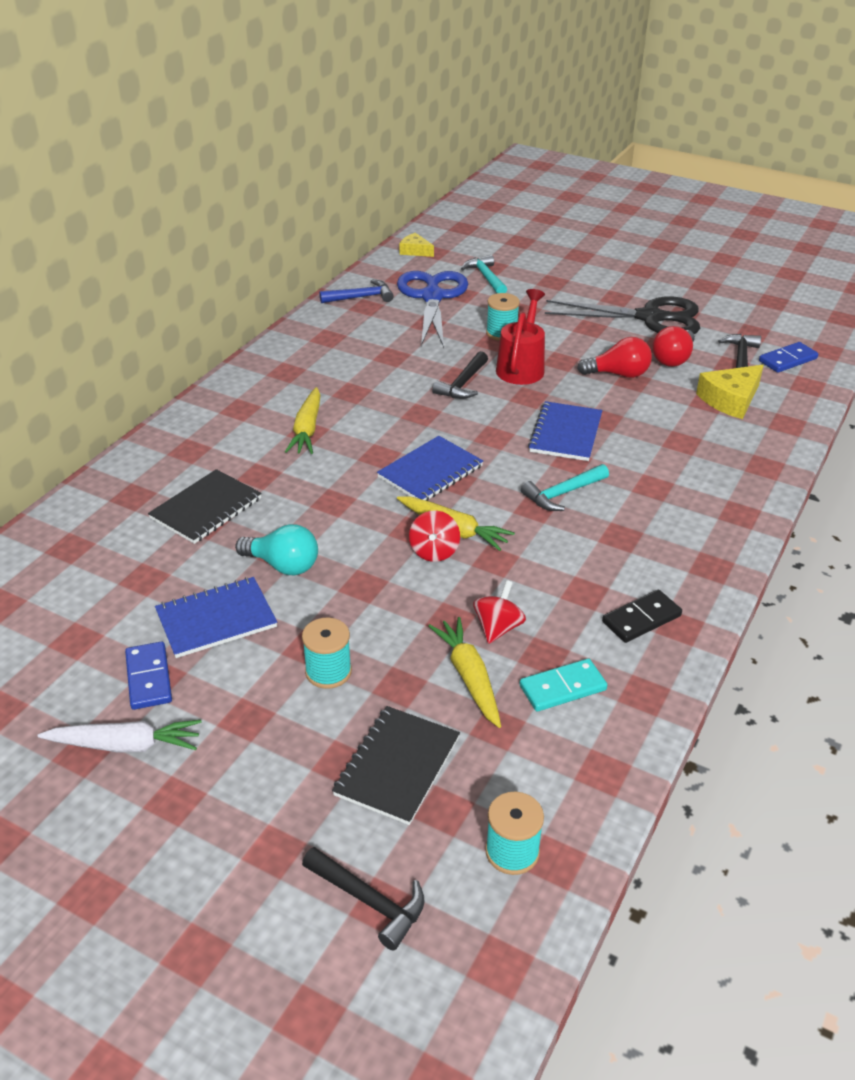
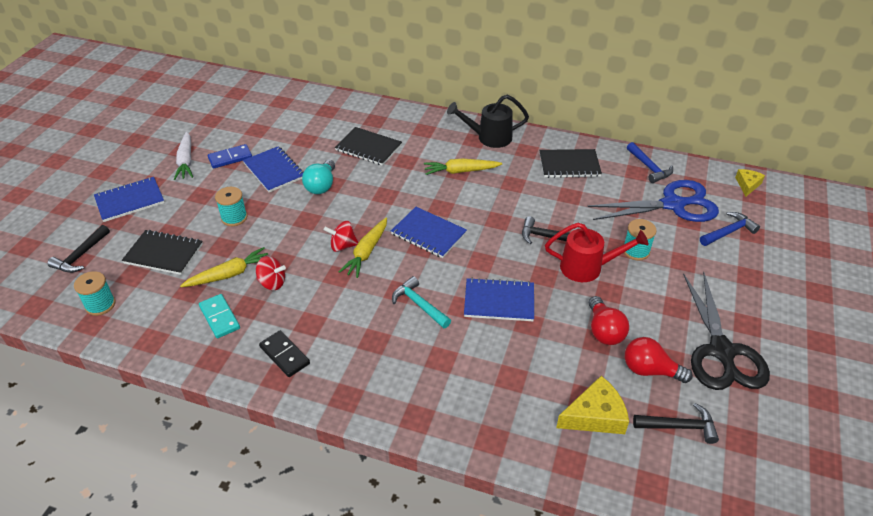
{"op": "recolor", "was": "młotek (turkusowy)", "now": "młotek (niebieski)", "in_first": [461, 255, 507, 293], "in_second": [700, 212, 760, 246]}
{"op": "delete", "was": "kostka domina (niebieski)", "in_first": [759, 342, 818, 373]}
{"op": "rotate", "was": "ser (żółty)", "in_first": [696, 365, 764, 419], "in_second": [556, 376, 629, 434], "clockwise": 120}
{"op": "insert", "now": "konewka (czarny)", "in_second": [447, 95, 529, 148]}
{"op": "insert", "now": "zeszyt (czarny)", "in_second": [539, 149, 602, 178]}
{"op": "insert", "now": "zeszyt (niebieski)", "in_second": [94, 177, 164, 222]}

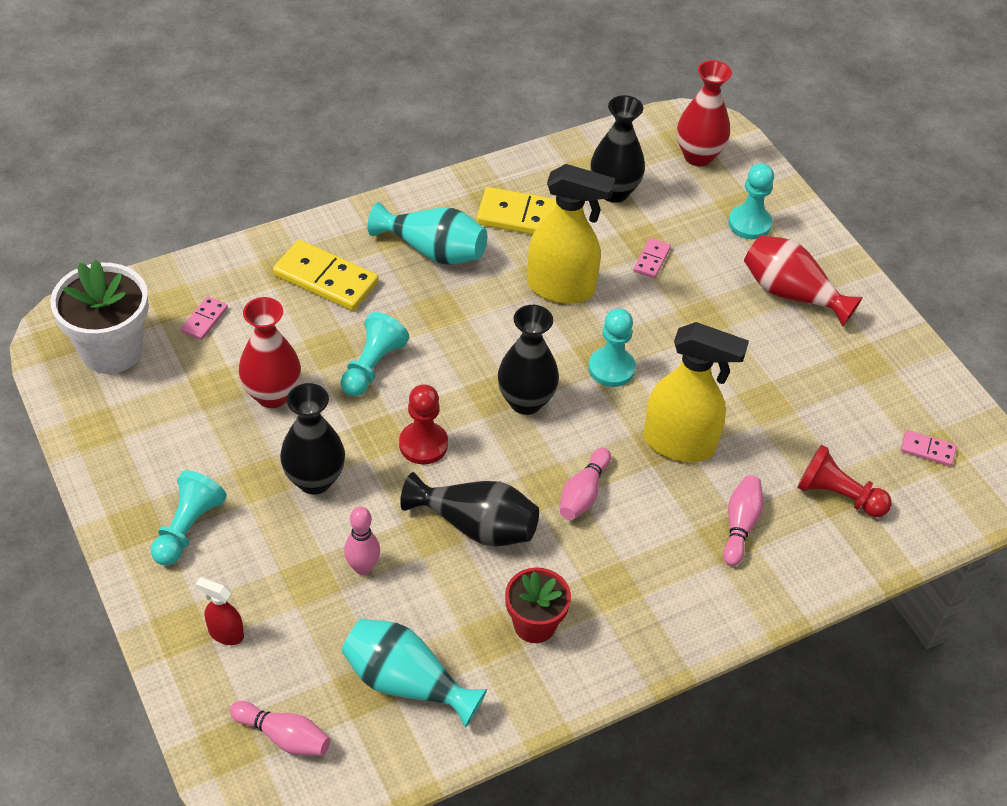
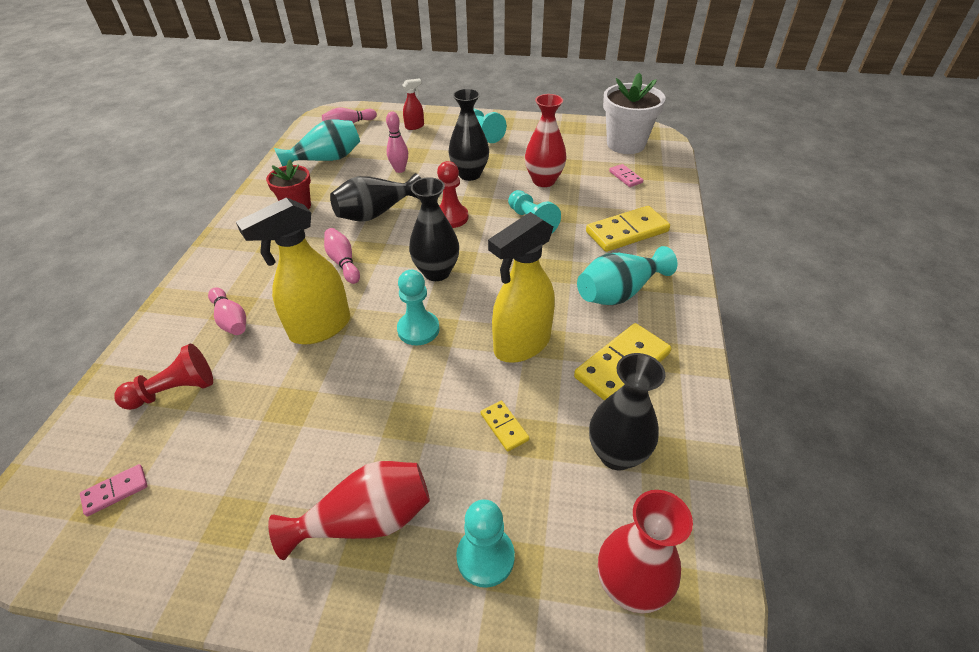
{"op": "recolor", "was": "kostka domina (różowy)", "now": "kostka domina (żółty)", "in_first": [633, 238, 671, 278], "in_second": [481, 401, 529, 452]}

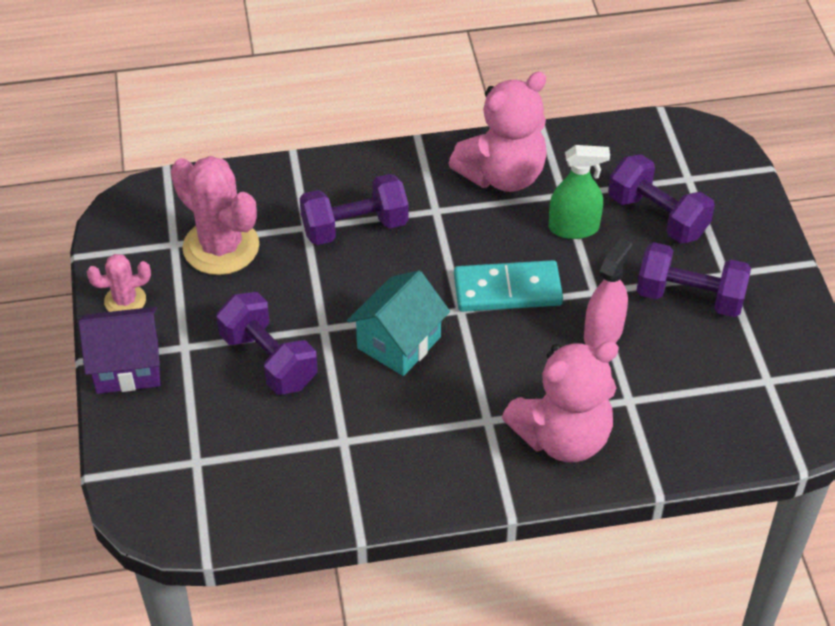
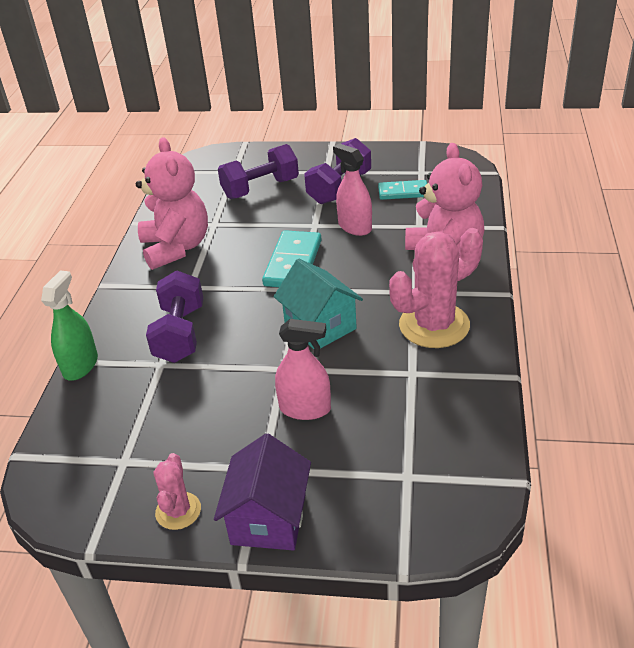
{"op": "move", "was": "spryskiwacz (zielony)", "in_first": [549, 145, 610, 239], "in_second": [41, 270, 98, 380]}
{"op": "move", "was": "kaktus (różowy)", "in_first": [171, 156, 259, 275], "in_second": [389, 228, 483, 348]}
{"op": "replace", "was": "hantel (fioletowy)", "now": "spryskiwacz (różowy)", "in_first": [216, 292, 318, 395], "in_second": [275, 319, 331, 420]}
{"op": "insert", "now": "kostka domina (turkusowy)", "in_second": [378, 180, 427, 200]}

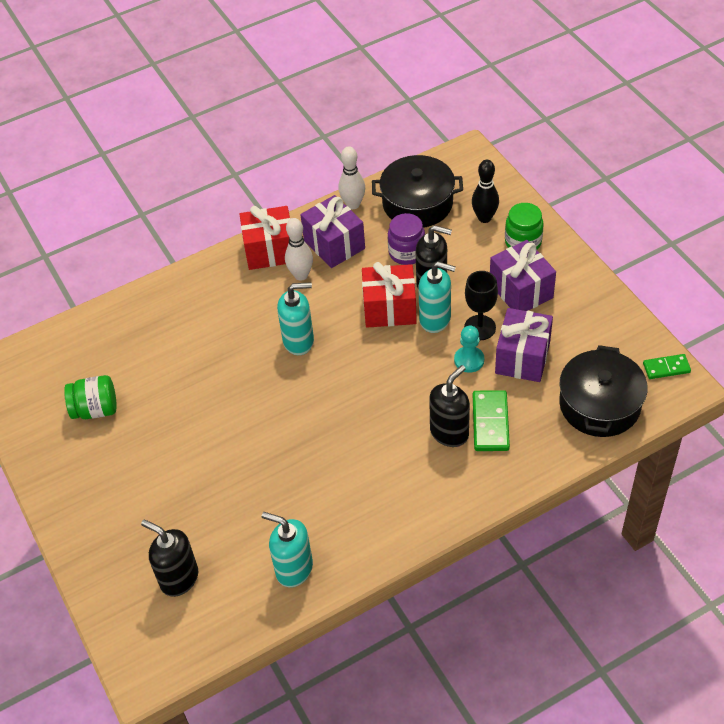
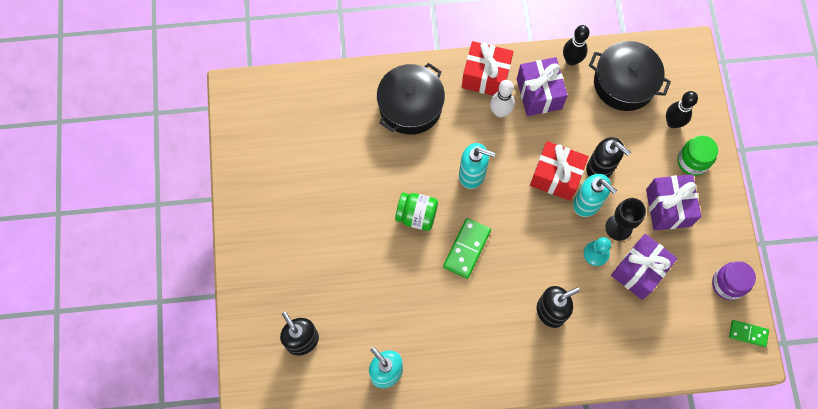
{"op": "recolor", "was": "kręgiel (biały)", "now": "kręgiel (czarny)", "in_first": [338, 147, 365, 209], "in_second": [563, 25, 590, 66]}
{"op": "move", "was": "słoik (fioletowy)", "in_first": [388, 213, 425, 265], "in_second": [712, 261, 756, 300]}
{"op": "move", "was": "garnek (czarny)", "in_first": [559, 345, 648, 437], "in_second": [377, 63, 445, 135]}
{"op": "move", "was": "słoik (zielony)", "in_first": [64, 375, 117, 419], "in_second": [395, 192, 438, 231]}
{"op": "move", "was": "kostka domina (zielony)", "in_first": [473, 390, 510, 451], "in_second": [443, 218, 491, 279]}

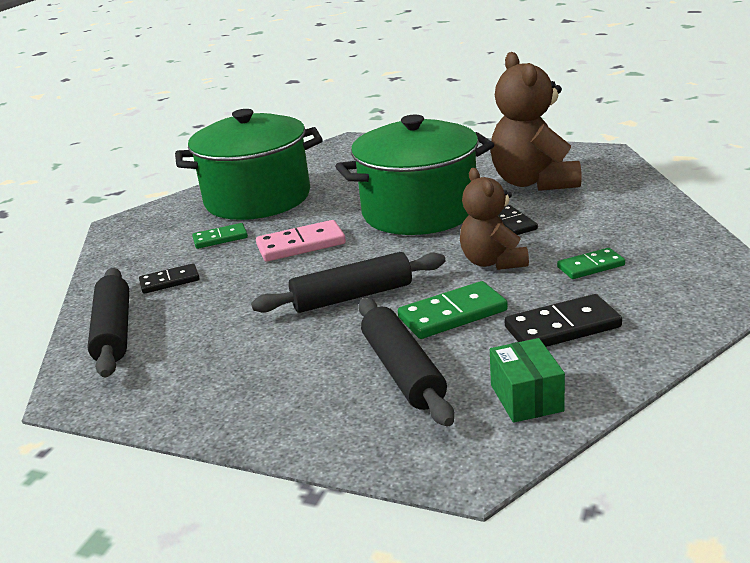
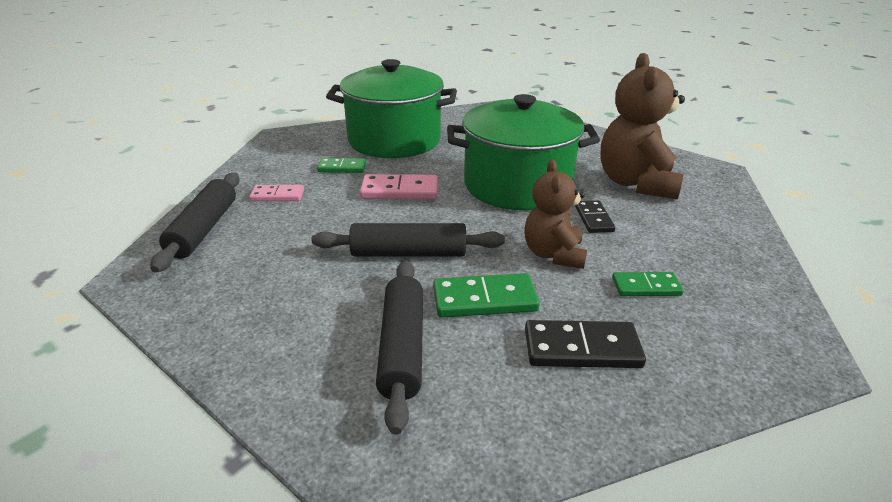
{"op": "recolor", "was": "kostka domina (czarny)", "now": "kostka domina (różowy)", "in_first": [139, 263, 199, 294], "in_second": [249, 185, 304, 201]}
{"op": "delete", "was": "pudełko (zielony)", "in_first": [490, 338, 565, 423]}

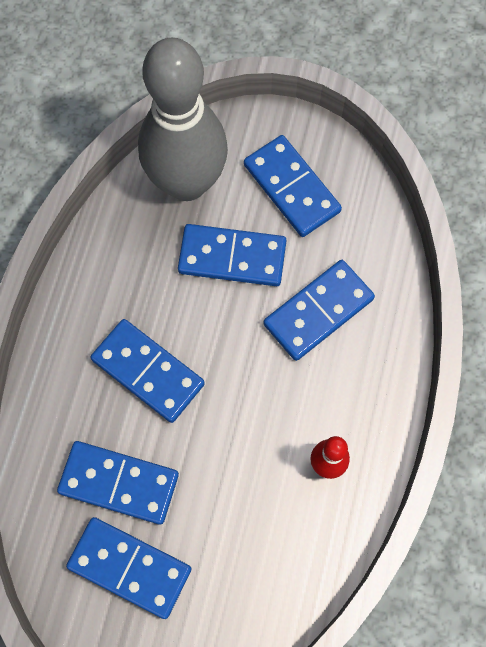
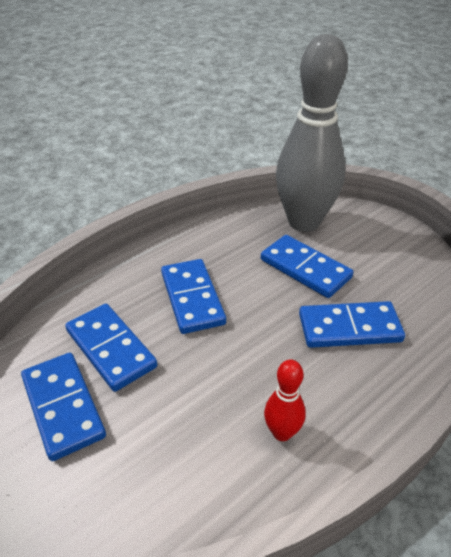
{"op": "delete", "was": "kostka domina (niebieski)", "in_first": [244, 135, 342, 237]}

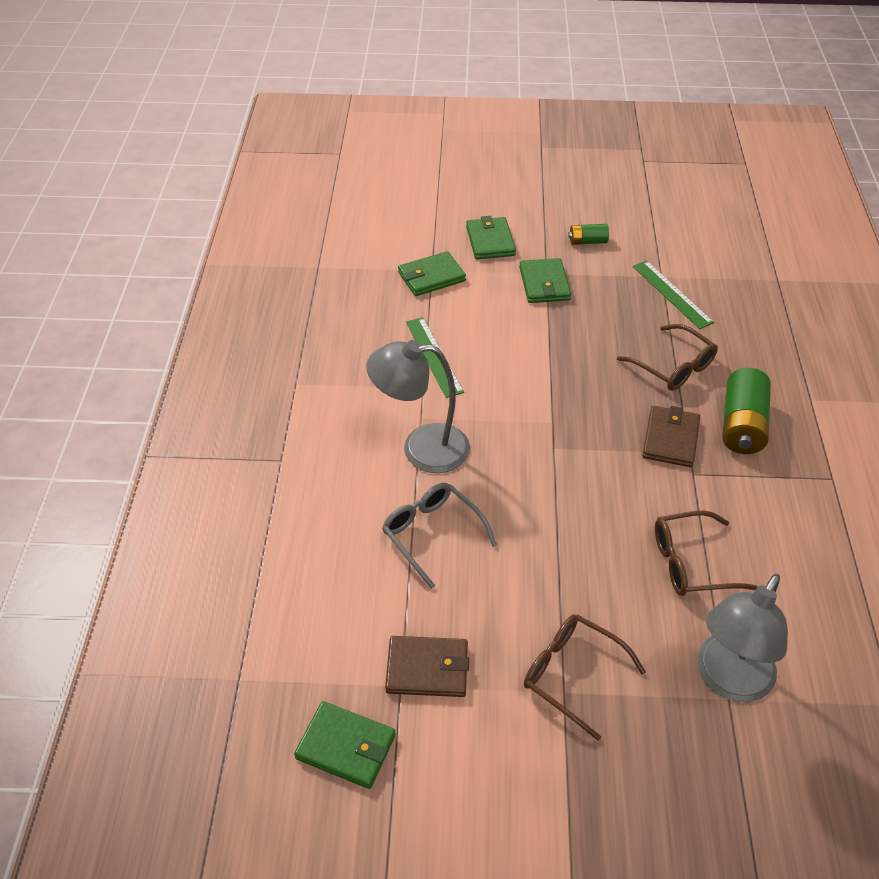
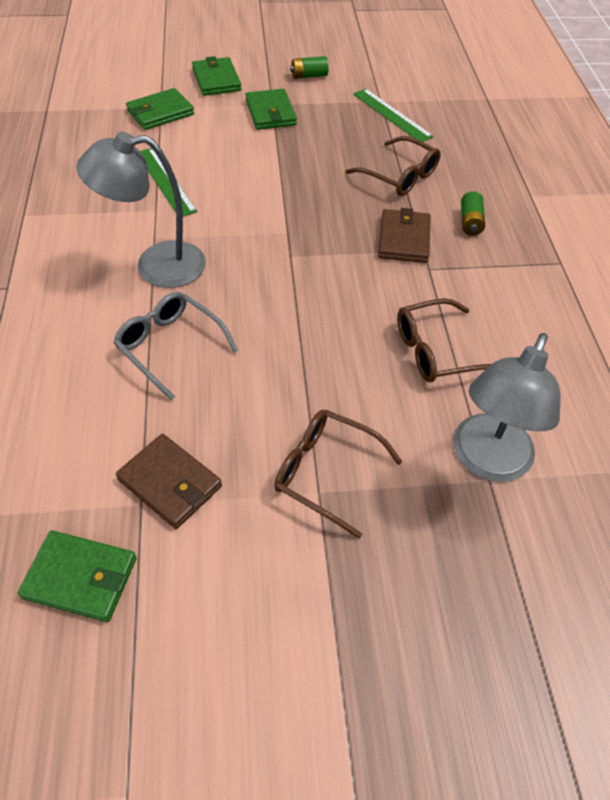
{"op": "resize", "was": "bateria (zielony)", "in_first": [722, 368, 771, 454], "in_second": [461, 191, 485, 236], "ratio": 0.53}
{"op": "rotate", "was": "portfel (brązowy)", "in_first": [385, 636, 469, 697], "in_second": [116, 434, 222, 529], "clockwise": 45}

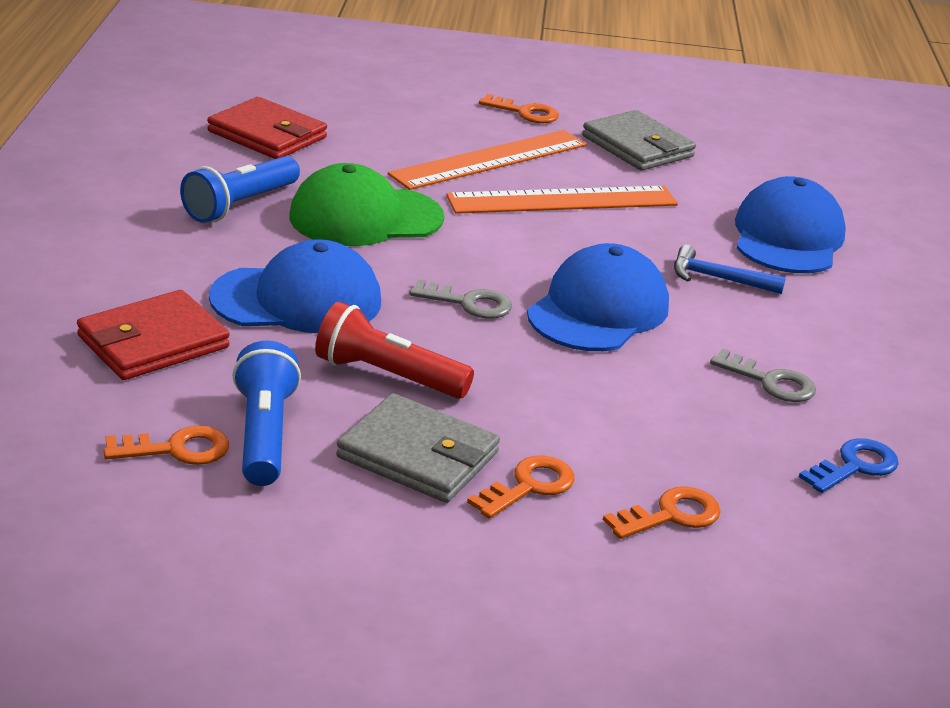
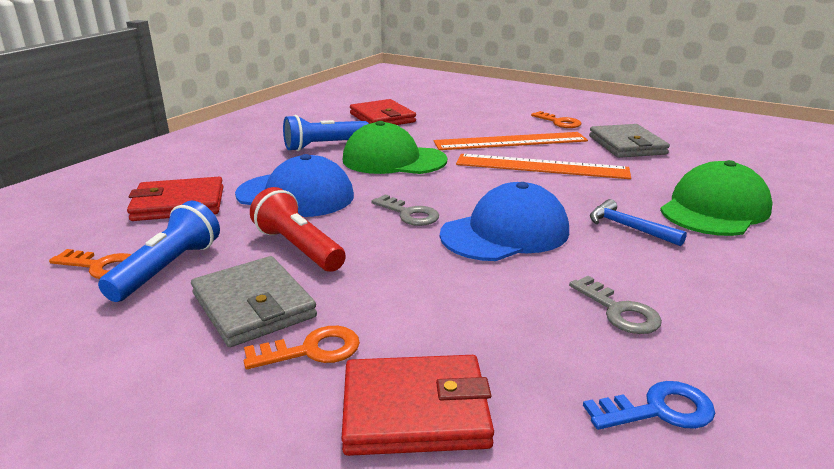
{"op": "recolor", "was": "czapka (niebieski)", "now": "czapka (zielony)", "in_first": [735, 176, 846, 273], "in_second": [660, 160, 773, 236]}
{"op": "replace", "was": "klucz (pomarańczowy)", "now": "portfel (czerwony)", "in_first": [603, 487, 721, 539], "in_second": [341, 355, 494, 456]}

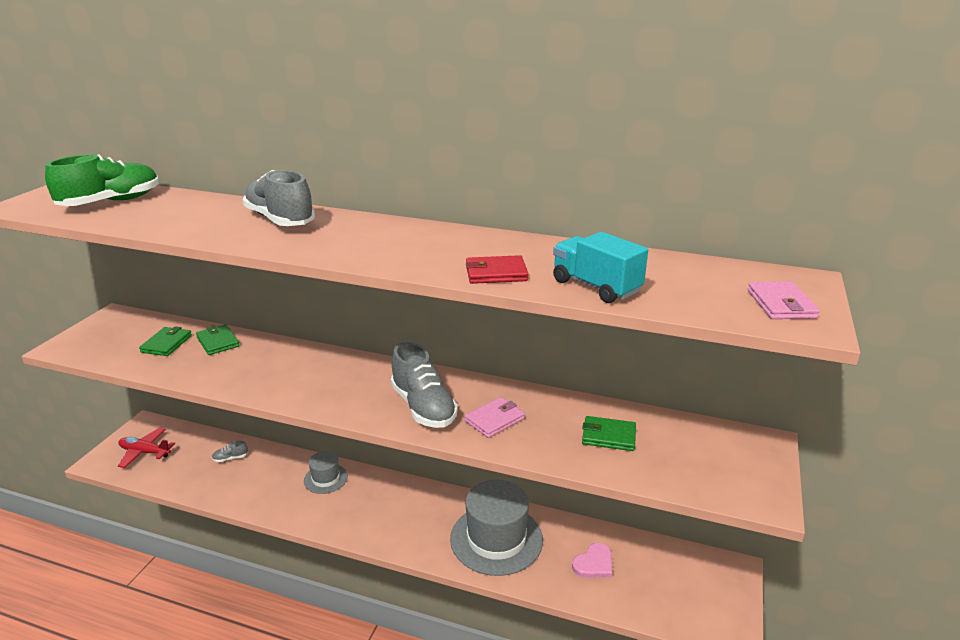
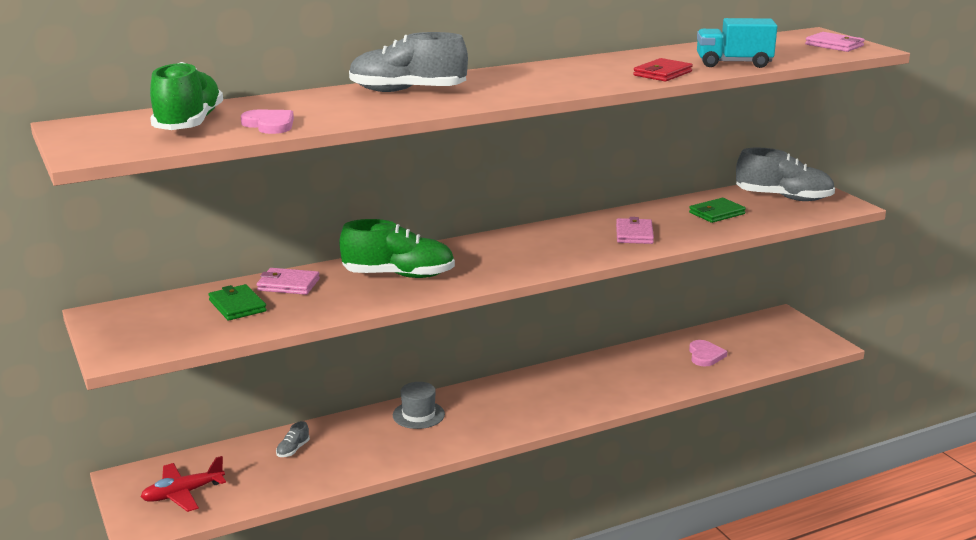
{"op": "recolor", "was": "portfel (zielony)", "now": "portfel (różowy)", "in_first": [196, 324, 239, 355], "in_second": [257, 268, 320, 295]}
{"op": "move", "was": "but (szary)", "in_first": [391, 342, 458, 428], "in_second": [736, 148, 835, 201]}
{"op": "delete", "was": "kapelusz (szary)", "in_first": [450, 480, 543, 576]}
{"op": "insert", "now": "serce (różowy)", "in_second": [241, 109, 294, 134]}
{"op": "insert", "now": "but (zielony)", "in_second": [339, 219, 455, 278]}

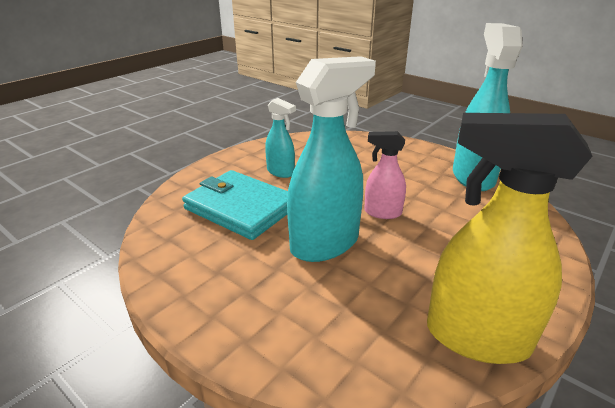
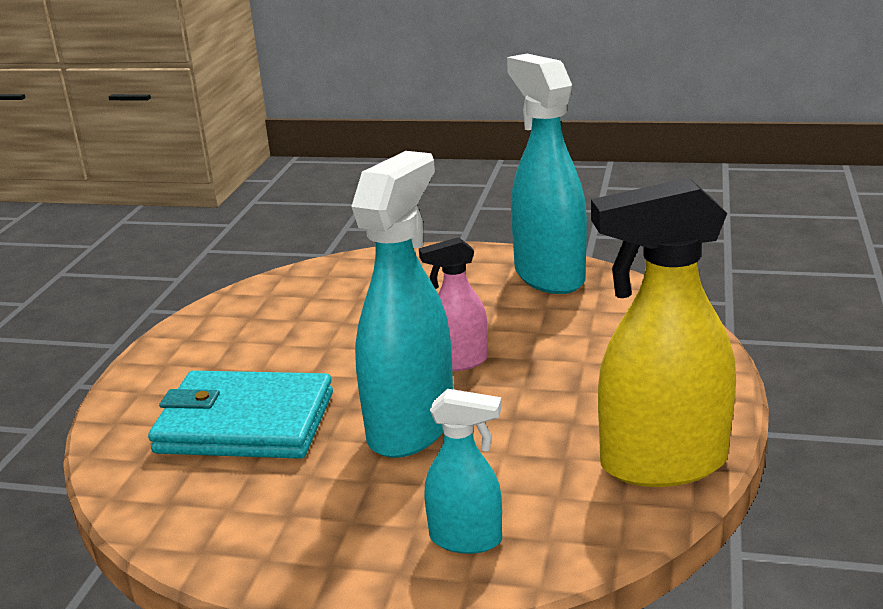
{"op": "move", "was": "spryskiwacz (turkusowy)", "in_first": [265, 98, 296, 178], "in_second": [424, 389, 502, 554]}

